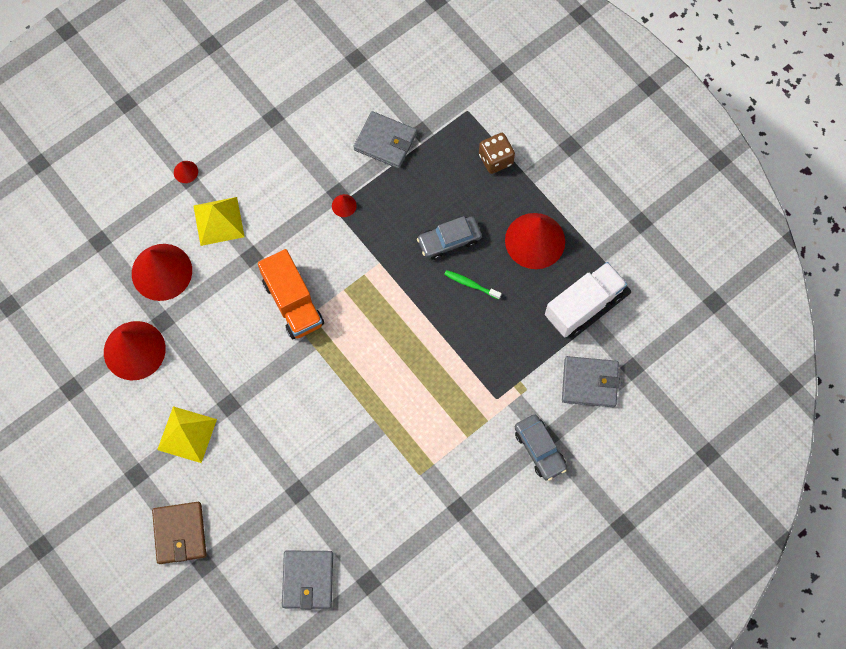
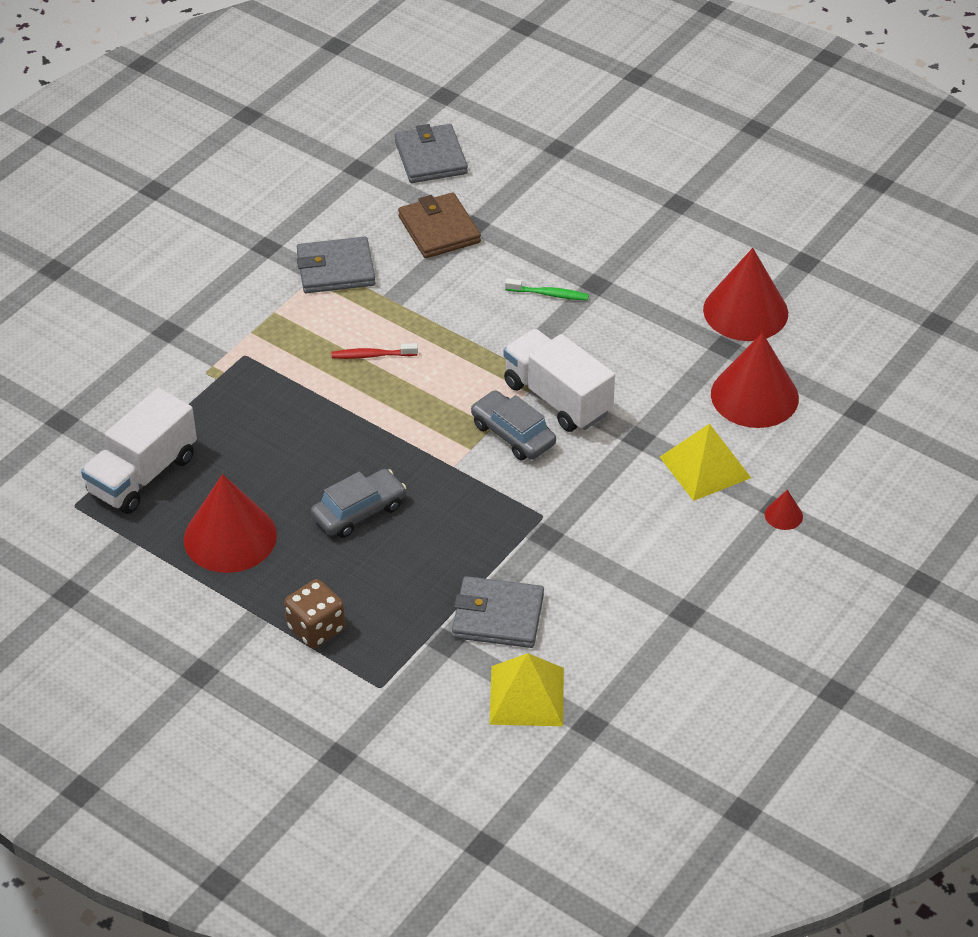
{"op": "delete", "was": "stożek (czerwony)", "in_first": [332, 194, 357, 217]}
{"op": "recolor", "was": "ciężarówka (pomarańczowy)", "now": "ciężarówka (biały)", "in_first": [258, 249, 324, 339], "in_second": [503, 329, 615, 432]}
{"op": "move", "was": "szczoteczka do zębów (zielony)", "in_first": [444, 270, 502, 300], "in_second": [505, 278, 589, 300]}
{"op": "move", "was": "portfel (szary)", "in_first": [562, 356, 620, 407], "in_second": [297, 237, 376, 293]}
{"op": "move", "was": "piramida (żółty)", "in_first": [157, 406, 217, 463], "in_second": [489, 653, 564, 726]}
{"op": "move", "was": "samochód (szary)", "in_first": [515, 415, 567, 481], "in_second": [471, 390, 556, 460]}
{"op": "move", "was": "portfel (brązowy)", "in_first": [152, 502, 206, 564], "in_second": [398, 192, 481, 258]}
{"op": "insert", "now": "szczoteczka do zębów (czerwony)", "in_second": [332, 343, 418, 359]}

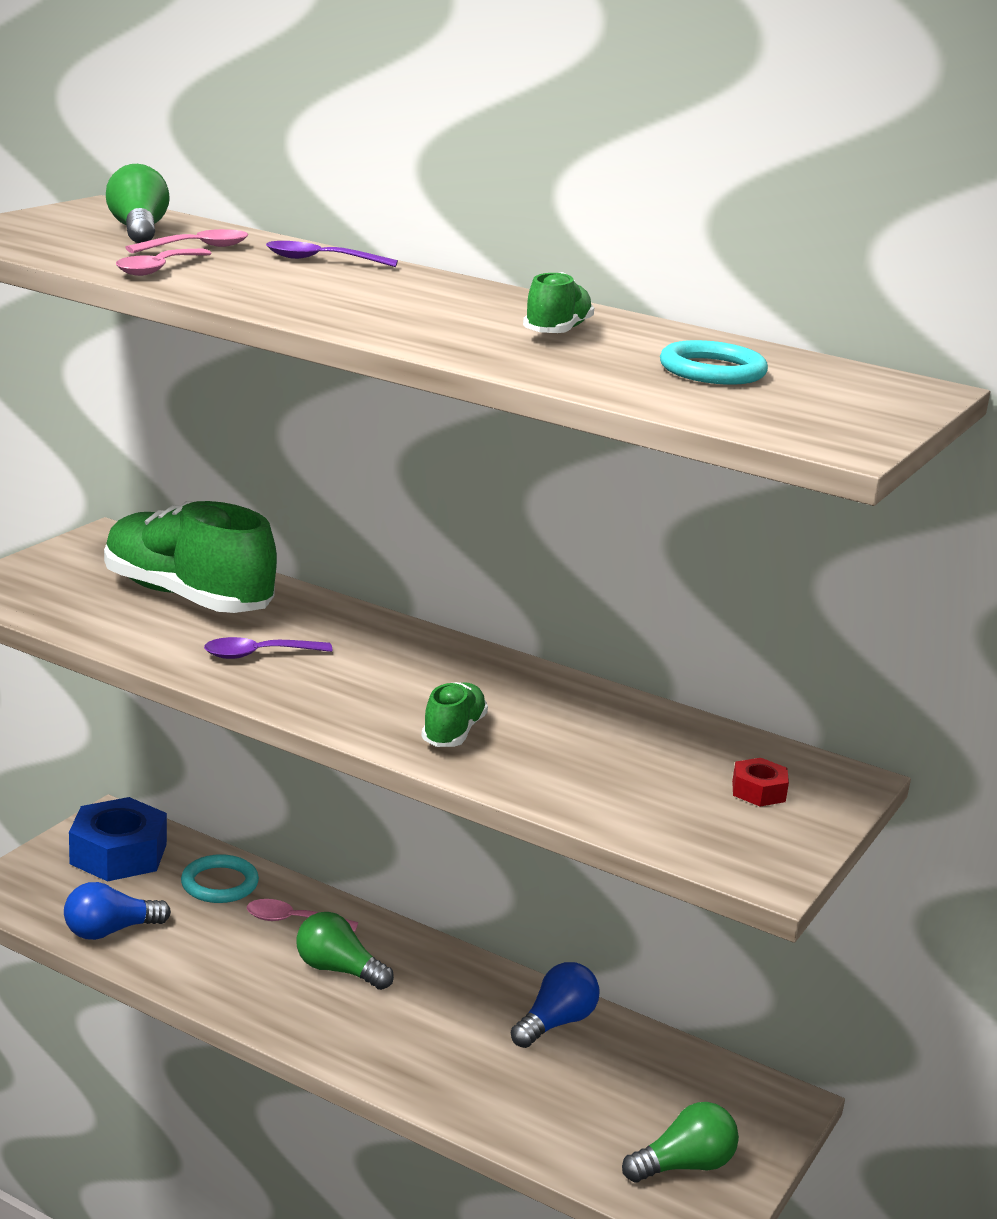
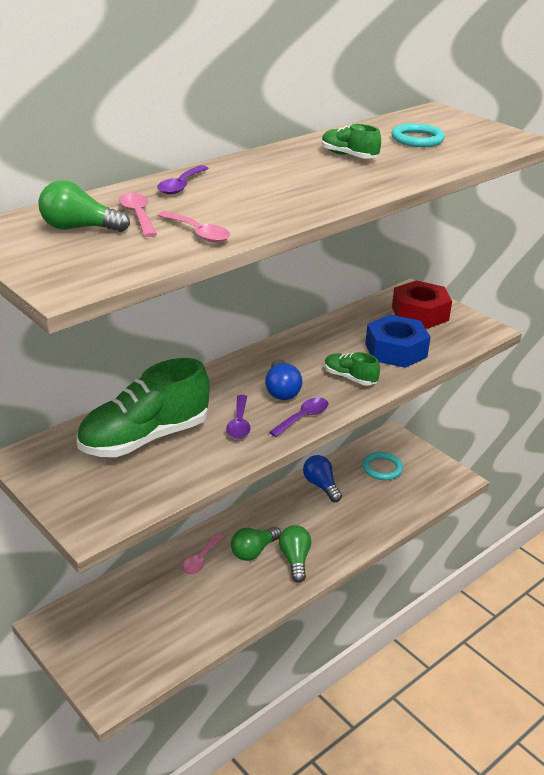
{"op": "resize", "was": "nakrętka (czerwony)", "in_first": [732, 758, 789, 806], "in_second": [392, 280, 452, 329], "ratio": 2.18}
{"op": "move", "was": "nakrętka (niebieski)", "in_first": [69, 797, 167, 882], "in_second": [365, 314, 430, 368]}
{"op": "move", "was": "pierścień (turkusowy)", "in_first": [181, 854, 259, 903], "in_second": [362, 452, 403, 480]}
{"op": "move", "was": "żarówka (niebieski)", "in_first": [64, 882, 171, 940], "in_second": [265, 359, 302, 400]}
{"op": "move", "was": "żarówka (zielony)", "in_first": [622, 1102, 739, 1183], "in_second": [279, 525, 311, 583]}
{"op": "insert", "now": "łyżka (fioletowy)", "in_second": [269, 398, 329, 437]}

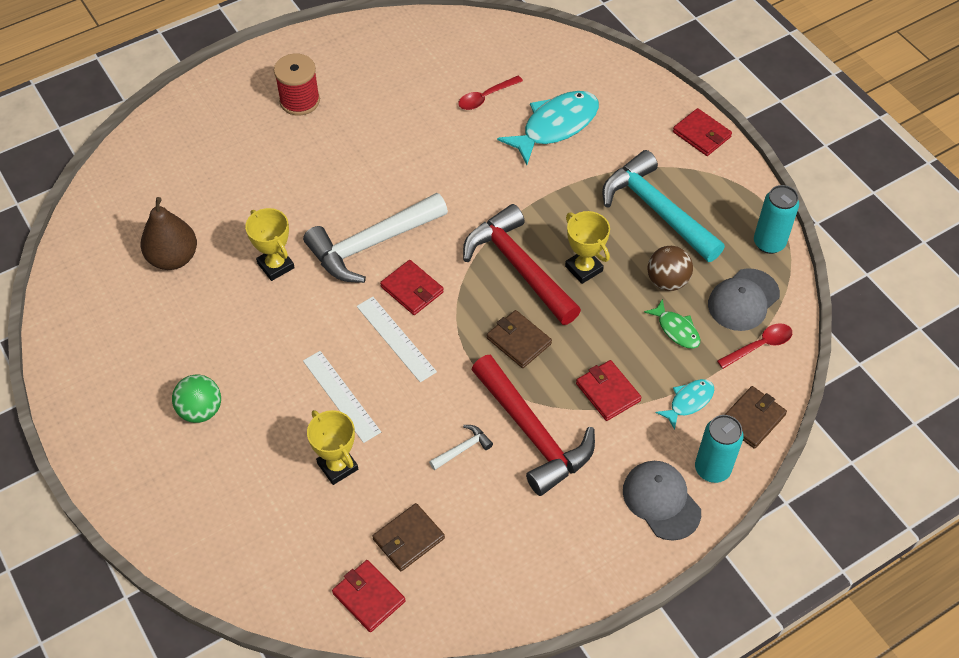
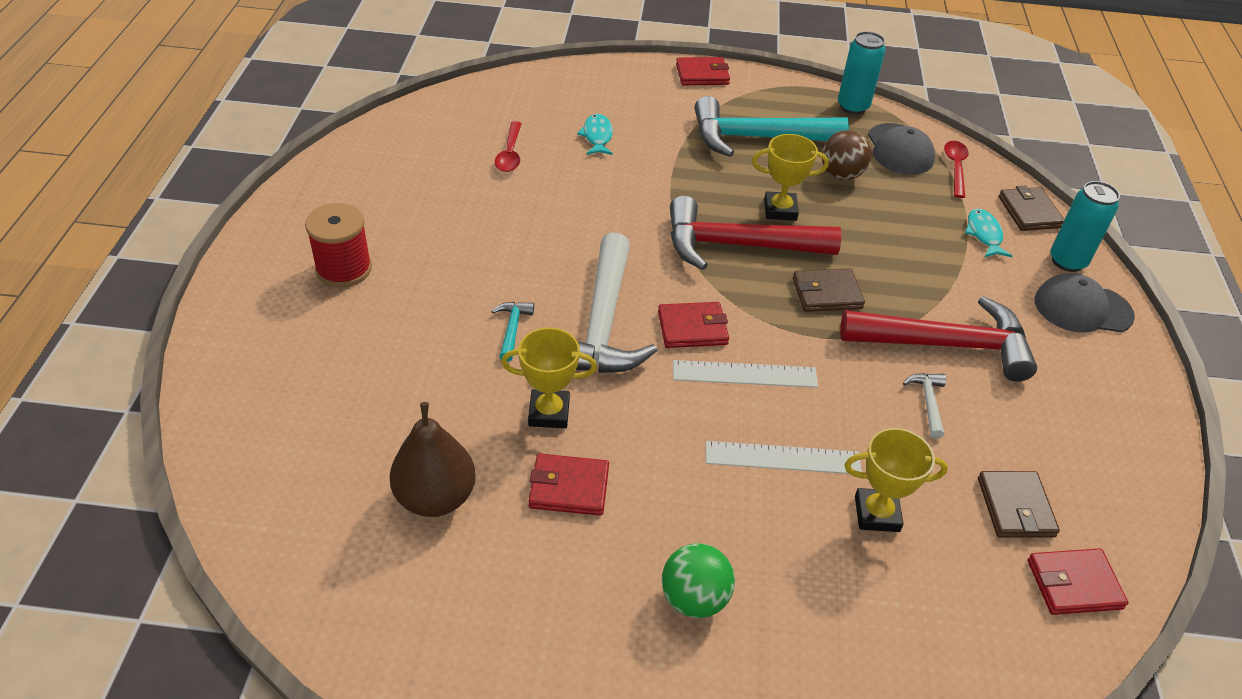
{"op": "resize", "was": "ryba (turkusowy)", "in_first": [497, 91, 599, 165], "in_second": [577, 114, 613, 155], "ratio": 0.52}
{"op": "delete", "was": "ryba (zielony)", "in_first": [644, 299, 700, 349]}
{"op": "move", "was": "portfel (czerwony)", "in_first": [576, 360, 642, 421], "in_second": [529, 453, 609, 516]}
{"op": "insert", "now": "młotek (turkusowy)", "in_second": [492, 302, 534, 362]}

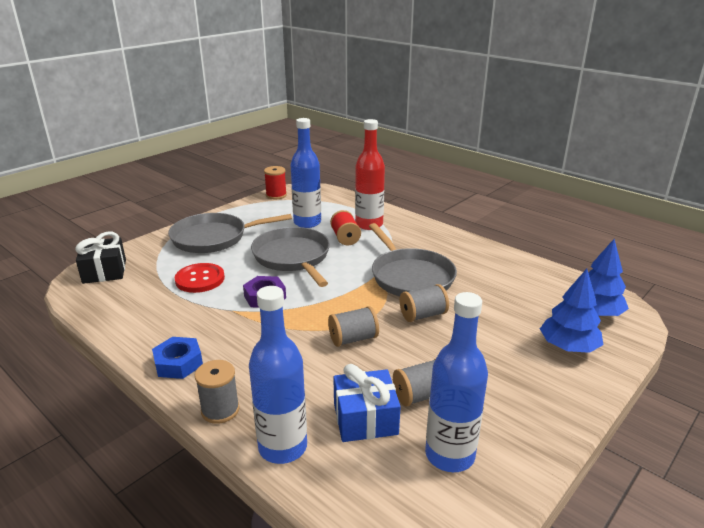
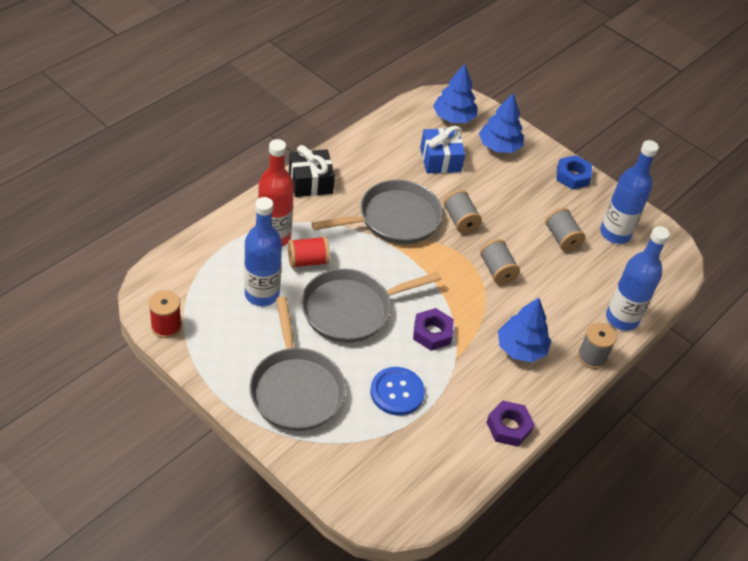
{"op": "move", "was": "prezent (czarny)", "in_first": [75, 232, 126, 284], "in_second": [289, 145, 335, 197]}
{"op": "recolor", "was": "guzik (czerwony)", "now": "guzik (niebieski)", "in_first": [174, 263, 225, 293], "in_second": [370, 367, 425, 415]}
{"op": "move", "was": "nakrętka (niebieski)", "in_first": [152, 337, 203, 379], "in_second": [556, 155, 592, 190]}
{"op": "move", "was": "prezent (niebieski)", "in_first": [333, 364, 401, 442], "in_second": [420, 126, 465, 173]}
{"op": "insert", "now": "drzewko (niebieski)", "in_second": [498, 298, 551, 362]}
{"op": "insert", "now": "nakrętka (fioletowy)", "in_second": [486, 401, 535, 447]}

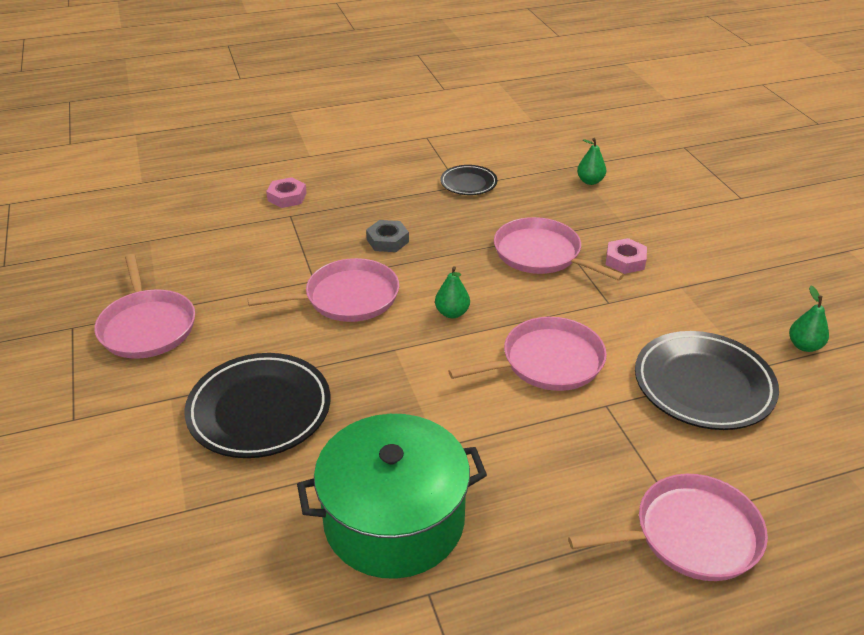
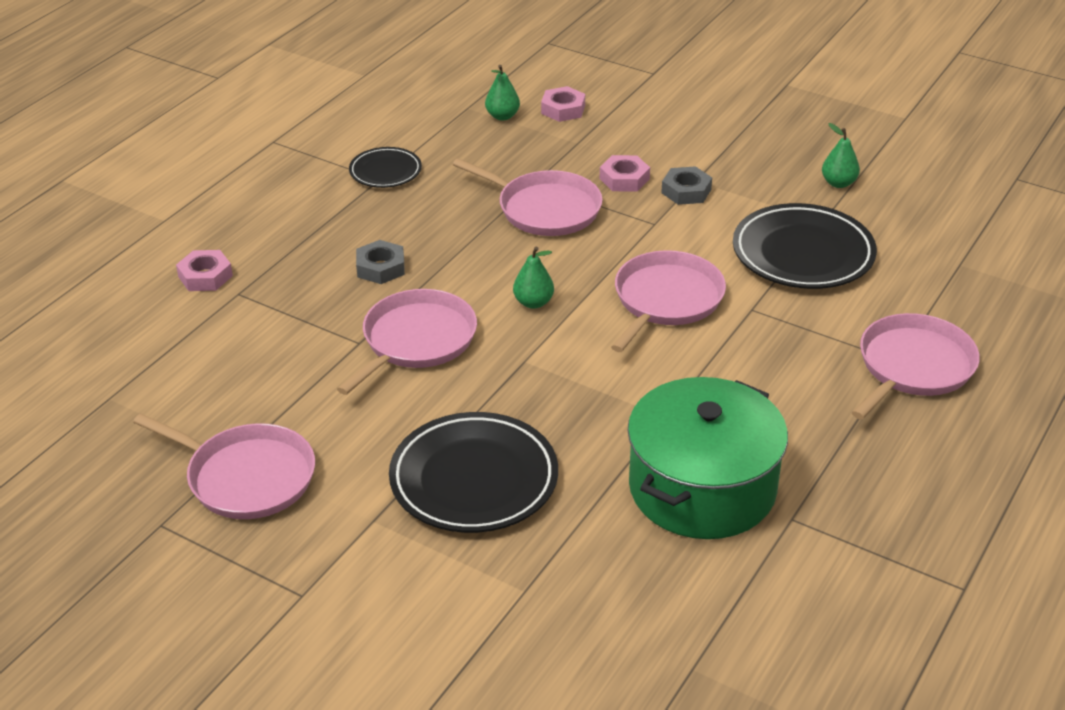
{"op": "rotate", "was": "patelnia (różowy)", "in_first": [494, 217, 624, 281], "in_second": [452, 158, 603, 236], "clockwise": -150}
{"op": "insert", "now": "nakrętka (różowy)", "in_second": [541, 86, 585, 122]}
{"op": "insert", "now": "nakrętka (szary)", "in_second": [661, 166, 712, 205]}

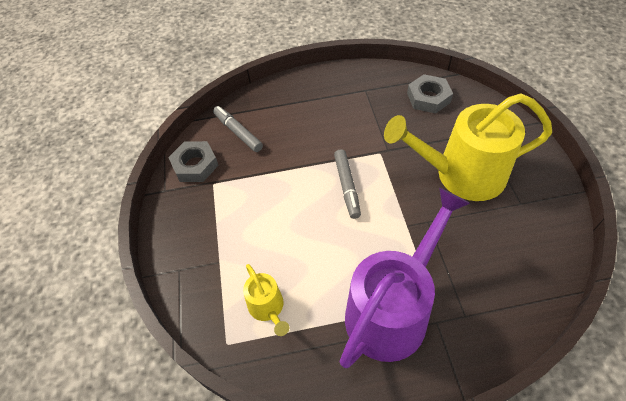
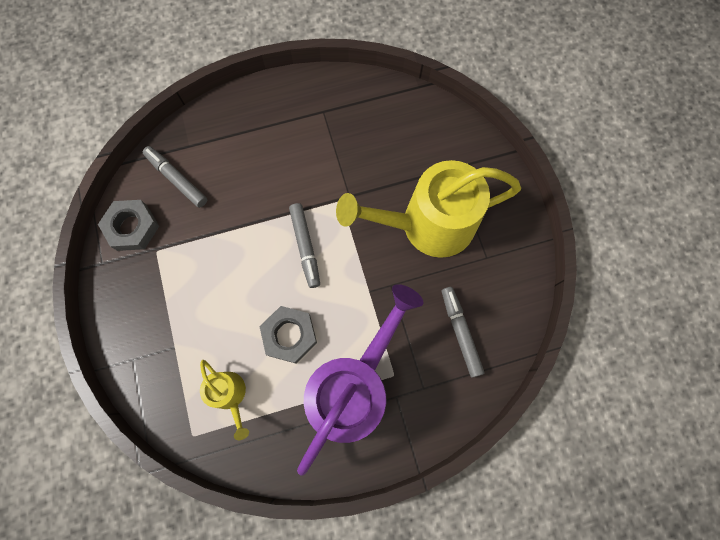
{"op": "move", "was": "nakrętka (szary)", "in_first": [407, 74, 453, 113], "in_second": [259, 306, 317, 363]}
{"op": "insert", "now": "flamaster (szary)", "in_second": [442, 287, 485, 378]}

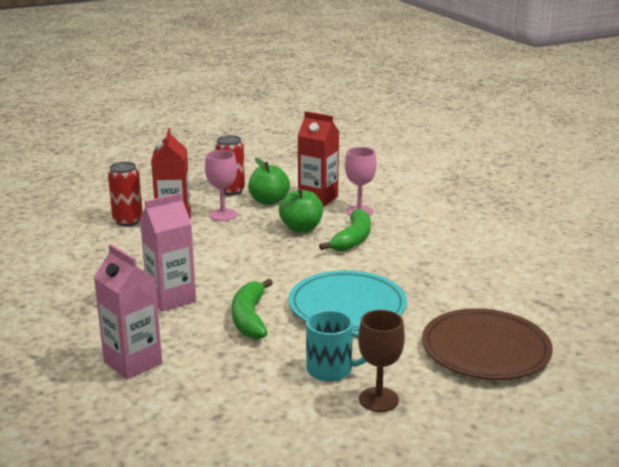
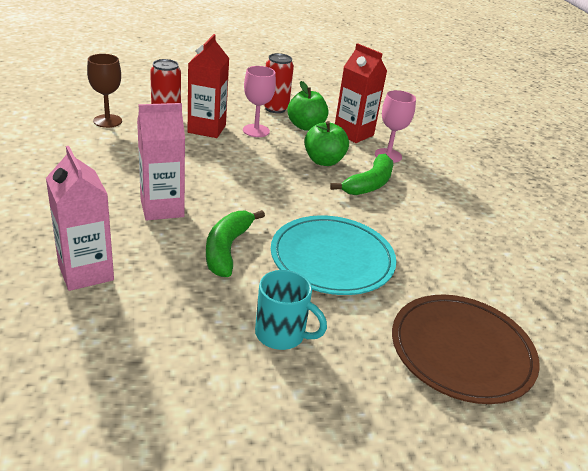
{"op": "move", "was": "kielich (brązowy)", "in_first": [358, 310, 405, 412], "in_second": [87, 54, 122, 128]}

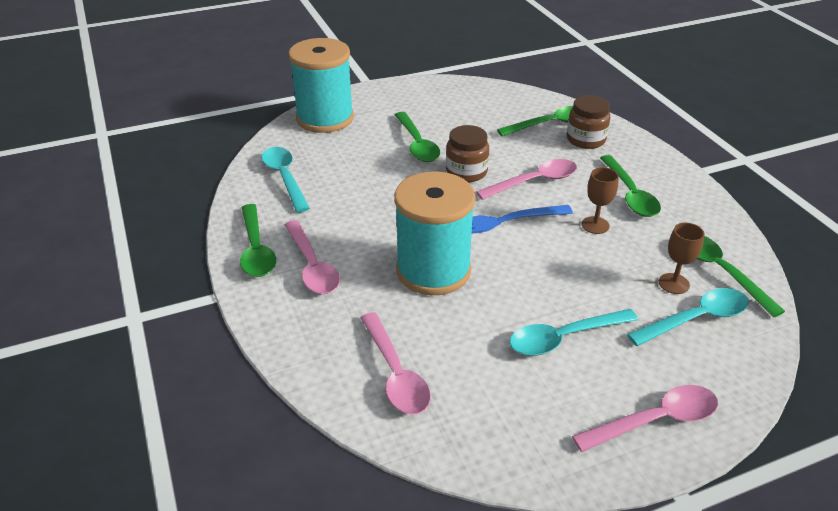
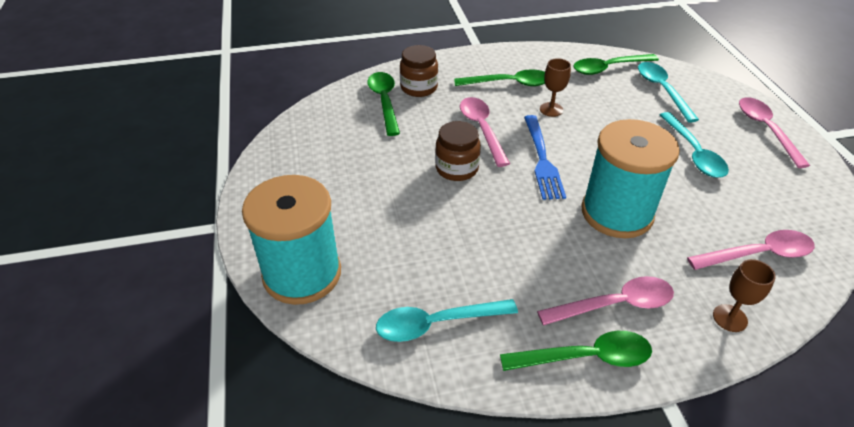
{"op": "delete", "was": "łyżka (zielony)", "in_first": [395, 112, 440, 162]}
{"op": "move", "was": "kielich (brązowy)", "in_first": [659, 223, 705, 294], "in_second": [713, 259, 776, 332]}

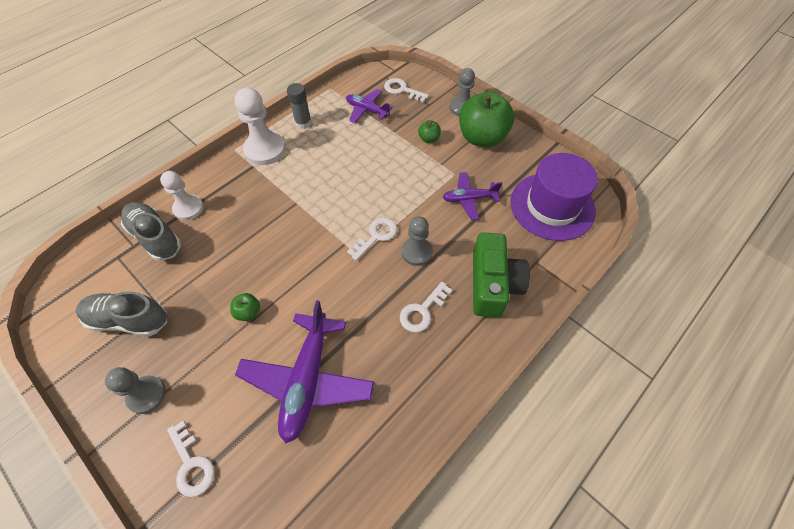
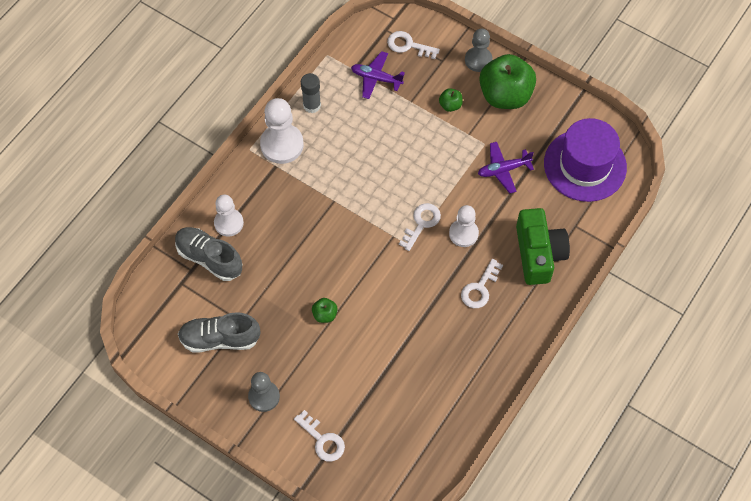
{"op": "recolor", "was": "pionek (szary)", "now": "pionek (biały)", "in_first": [402, 216, 433, 266], "in_second": [449, 205, 479, 247]}
{"op": "delete", "was": "samolot (fioletowy)", "in_first": [235, 300, 374, 443]}

